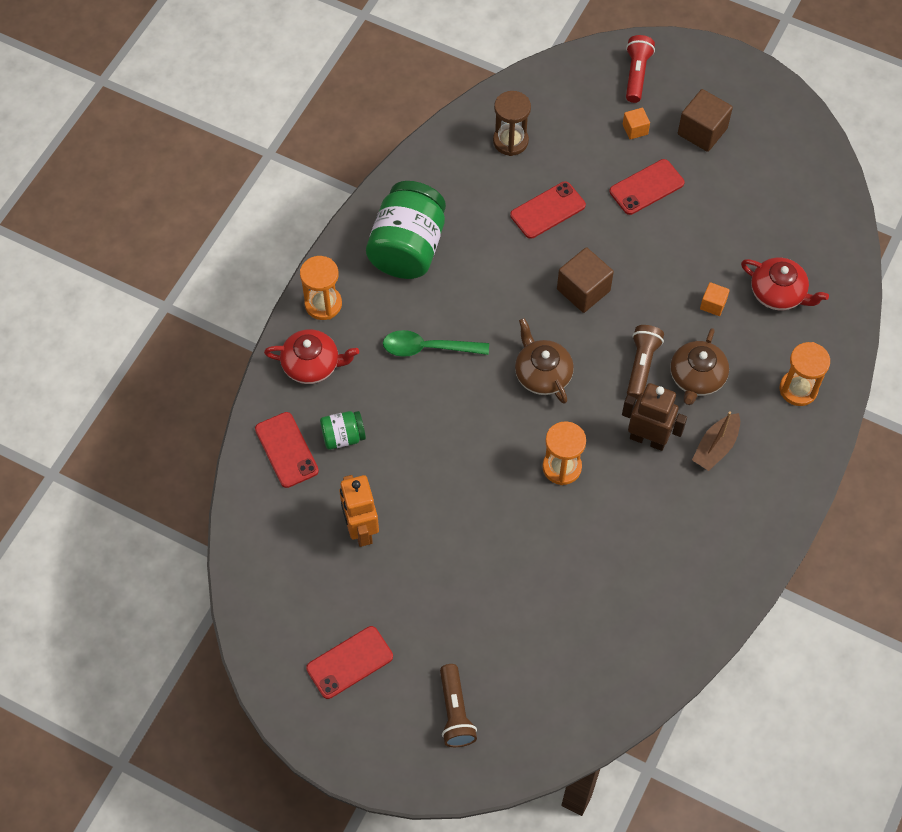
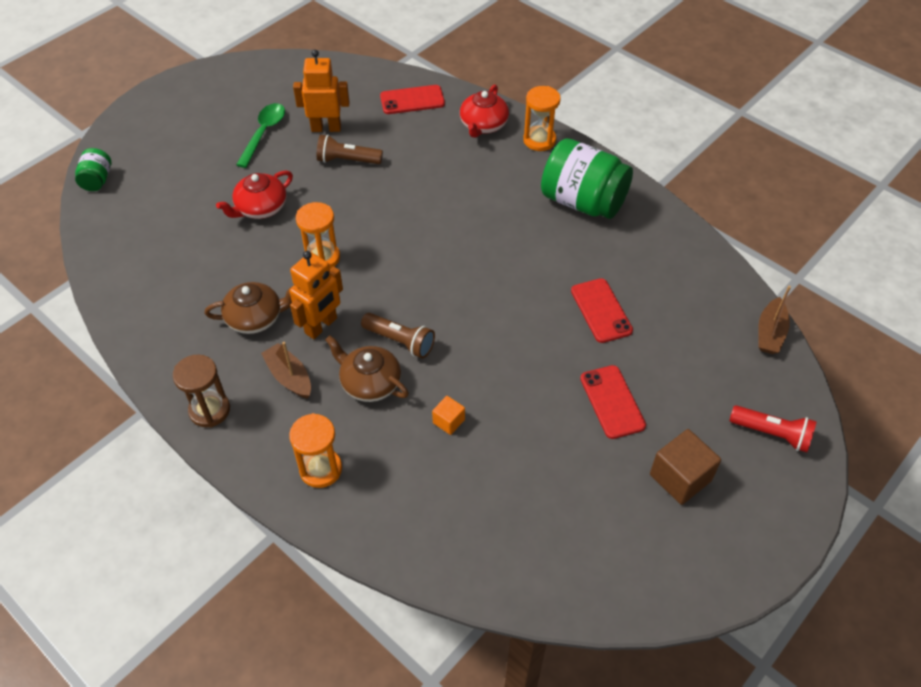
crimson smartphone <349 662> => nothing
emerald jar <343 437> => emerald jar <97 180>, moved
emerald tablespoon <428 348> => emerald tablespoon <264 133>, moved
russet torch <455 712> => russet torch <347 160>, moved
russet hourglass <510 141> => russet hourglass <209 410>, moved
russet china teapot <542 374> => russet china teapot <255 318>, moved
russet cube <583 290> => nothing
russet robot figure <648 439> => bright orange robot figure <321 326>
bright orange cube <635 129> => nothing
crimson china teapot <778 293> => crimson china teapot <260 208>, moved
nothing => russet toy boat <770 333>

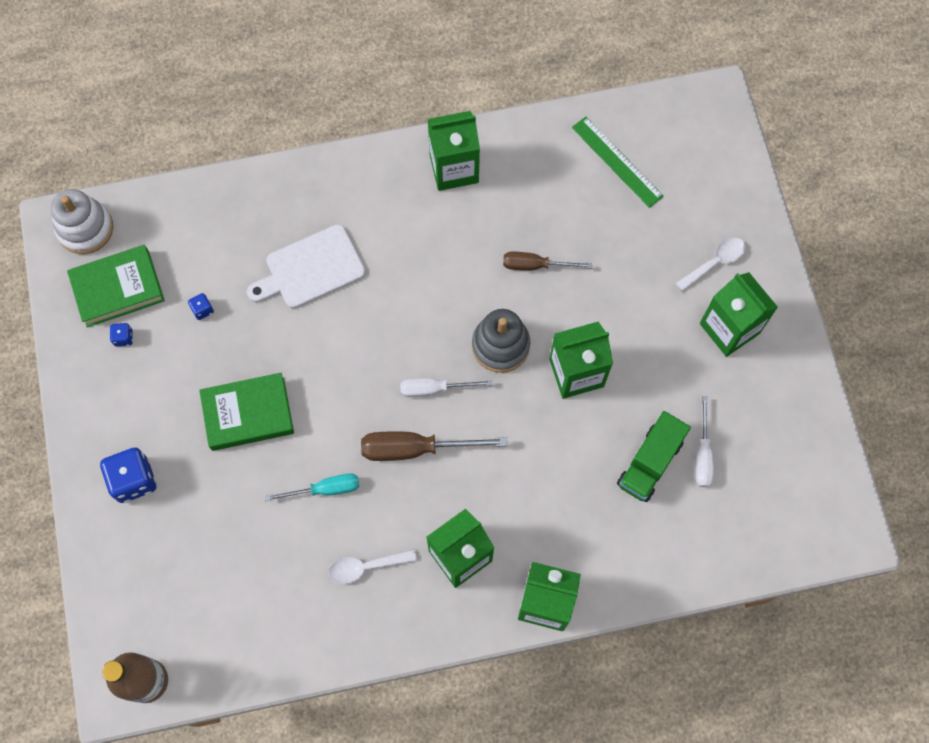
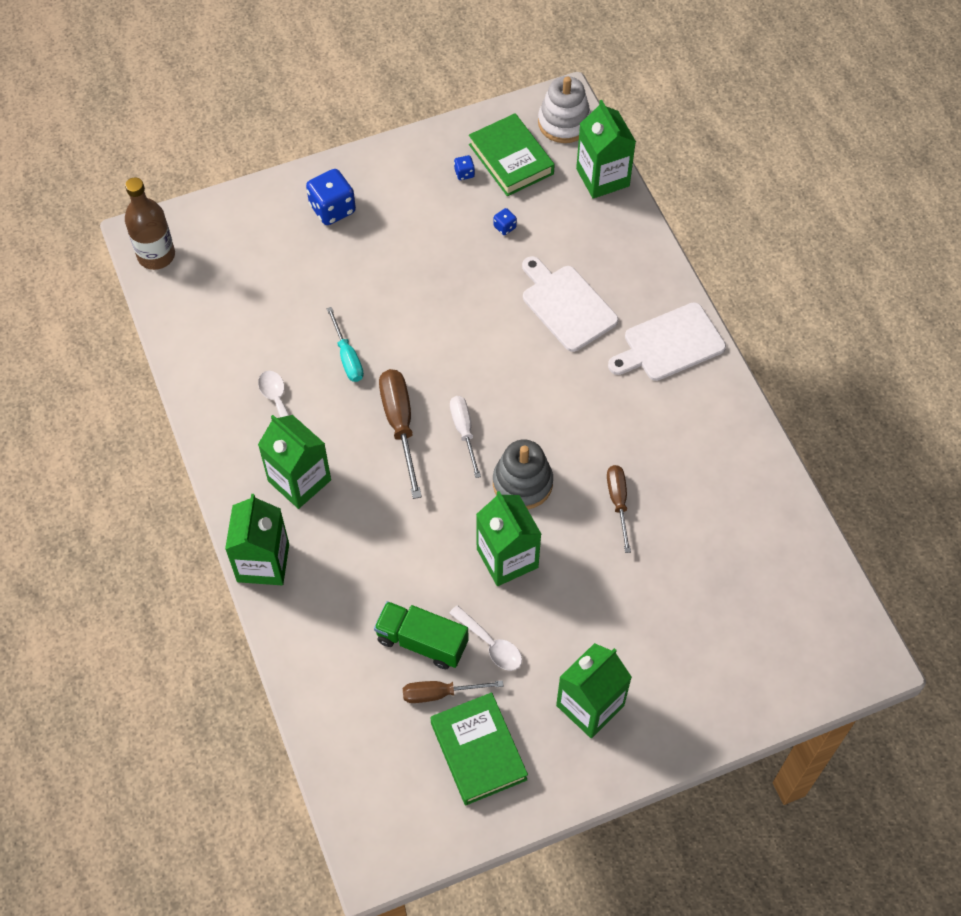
emerald hardback <248 414> => emerald hardback <478 751>, moved
emerald milk carton <454 168> => emerald milk carton <602 177>, moved
emerald straightedge <617 161> => nothing
snow-white tablespoon <715 262> => snow-white tablespoon <490 644>, moved
snow-white screwdriver <702 455> => russet screwdriver <440 693>
nothing => snow-white cutting board <670 344>

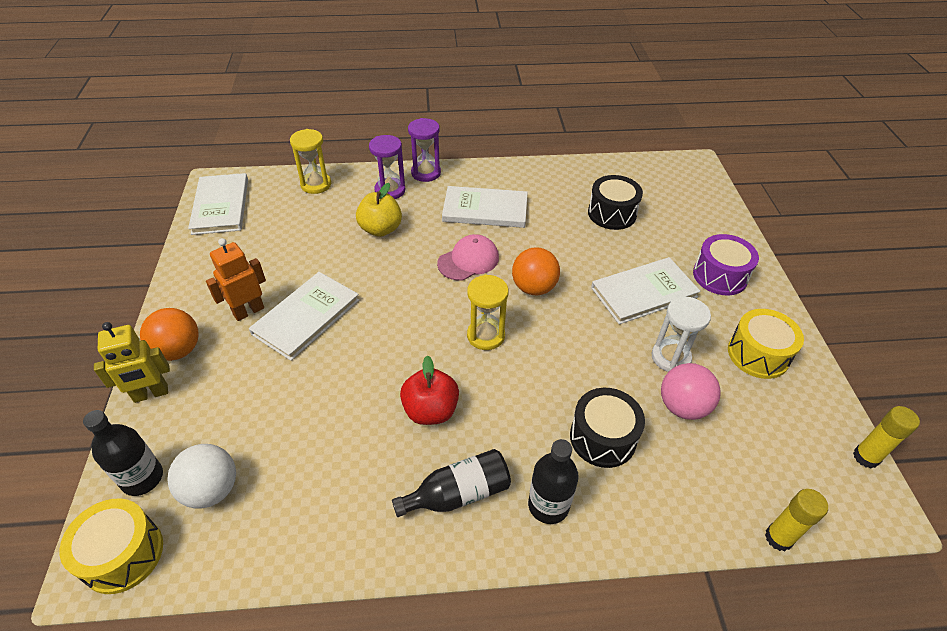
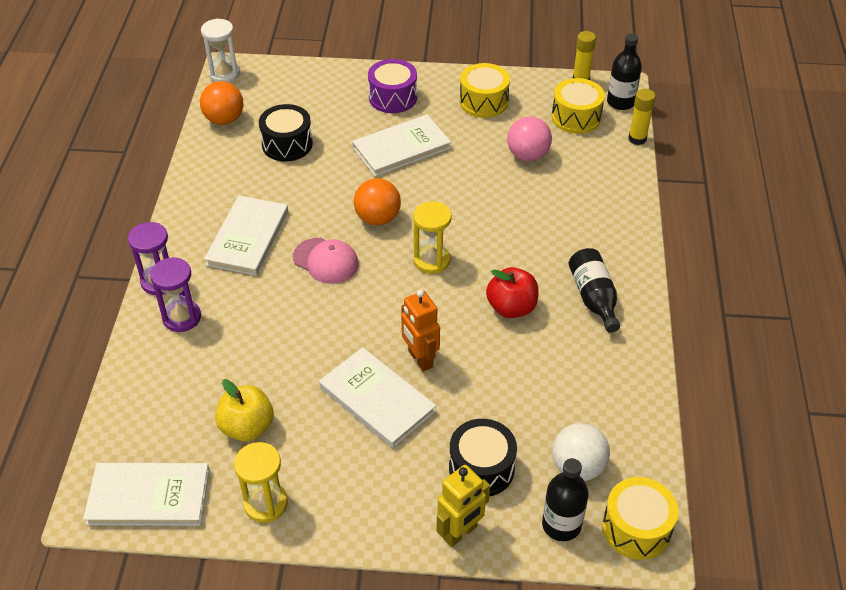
yellow robot figure <151 394> => yellow robot figure <460 533>, 60 degrees clockwise
bright orange play ball <178 350> => bright orange play ball <224 119>, moved
bright orange robot figure <248 311> => bright orange robot figure <420 359>, moved
yellow hourglass <316 184> => yellow hourglass <265 503>, moved
yellow apple <380 229> => yellow apple <247 427>, moved
rosy baseball cap <468 260> => rosy baseball cap <326 261>, 150 degrees clockwise
ebony drink bottle <548 505> => ebony drink bottle <620 102>, moved
ebony snare drum <602 437> => ebony snare drum <481 468>, moved
snow-white hardback <643 292> => snow-white hardback <401 148>, 75 degrees clockwise
snow-white hourglass <670 357> => snow-white hourglass <224 74>, moved
nothing => yellow snare drum <576 117>

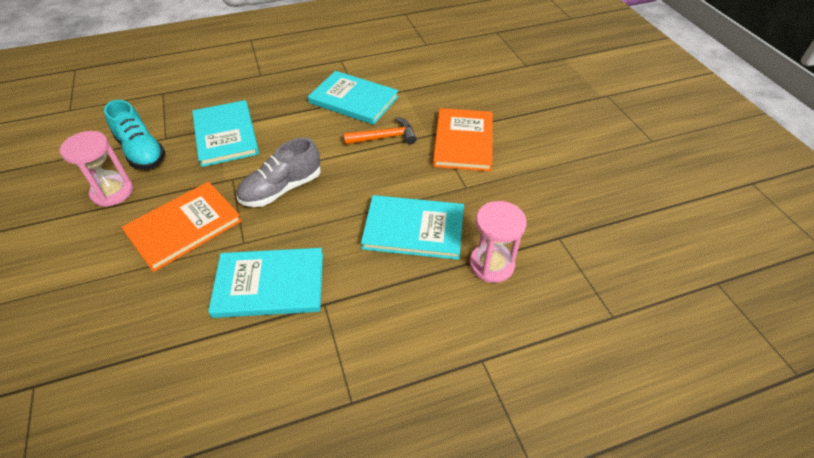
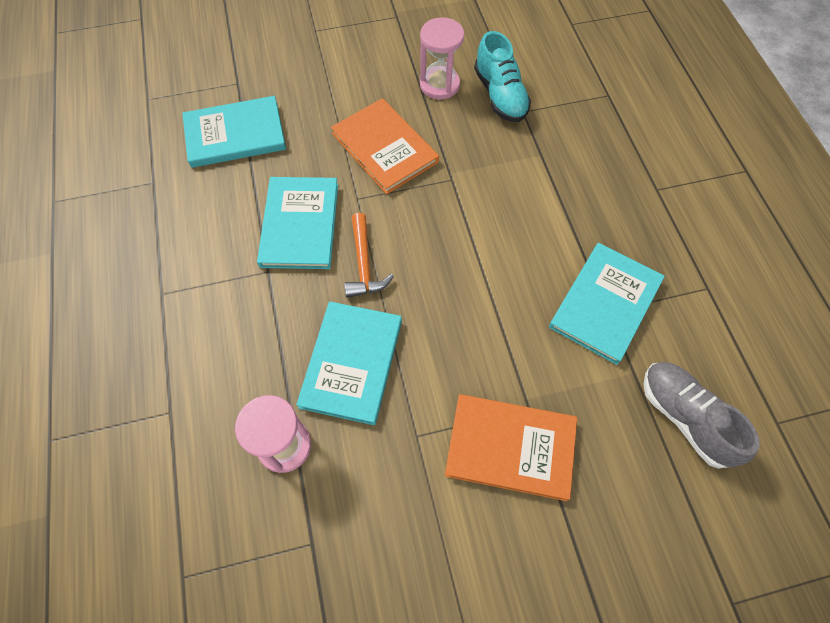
teal lace-up shoe <141 151> => teal lace-up shoe <500 95>, 75 degrees counterclockwise
teal hardback <226 135> => teal hardback <235 134>, moved
ash-grey lace-up shoe <281 189> => ash-grey lace-up shoe <685 417>, moved
bright orange hammer <385 137> => bright orange hammer <364 264>, moved

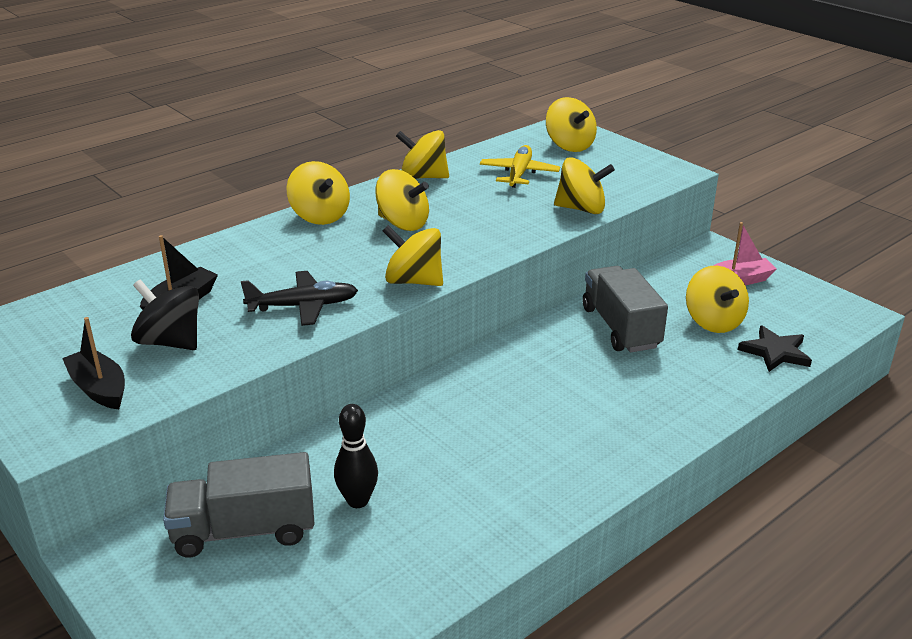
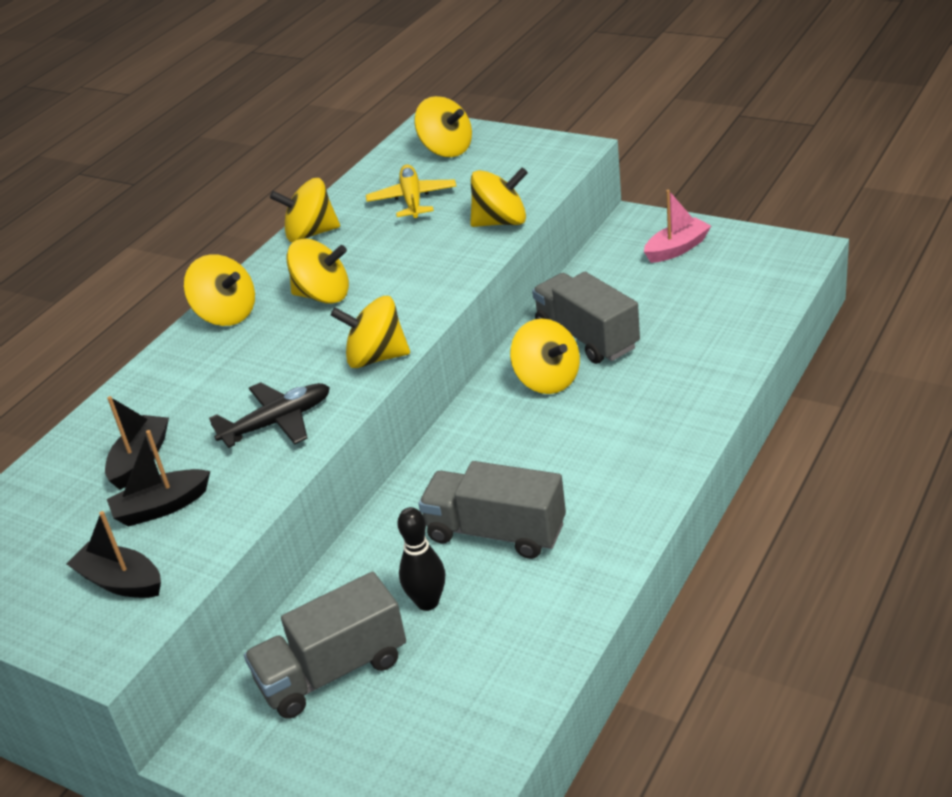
ebony toy top <170 342> => ebony toy boat <161 507>
yellow toy top <713 321> => yellow toy top <547 380>, moved
ebony star <775 352> => nothing
nothing => ash-grey toy truck <496 532>

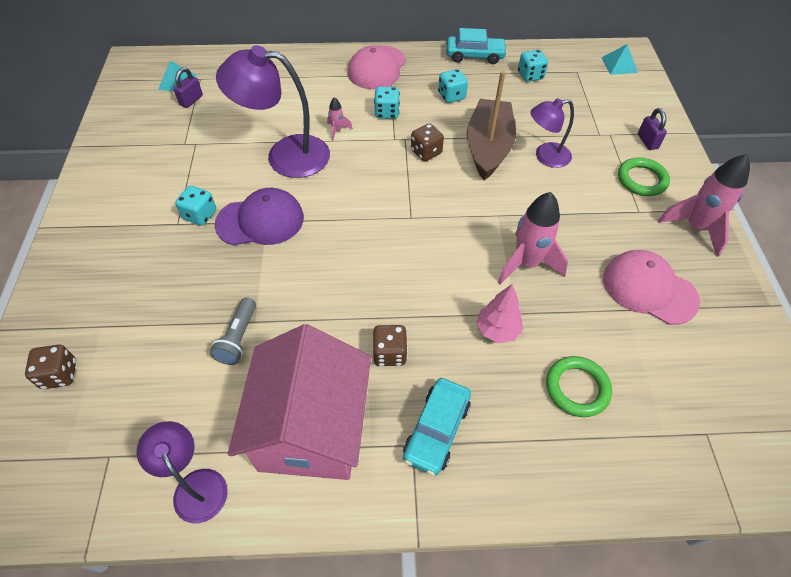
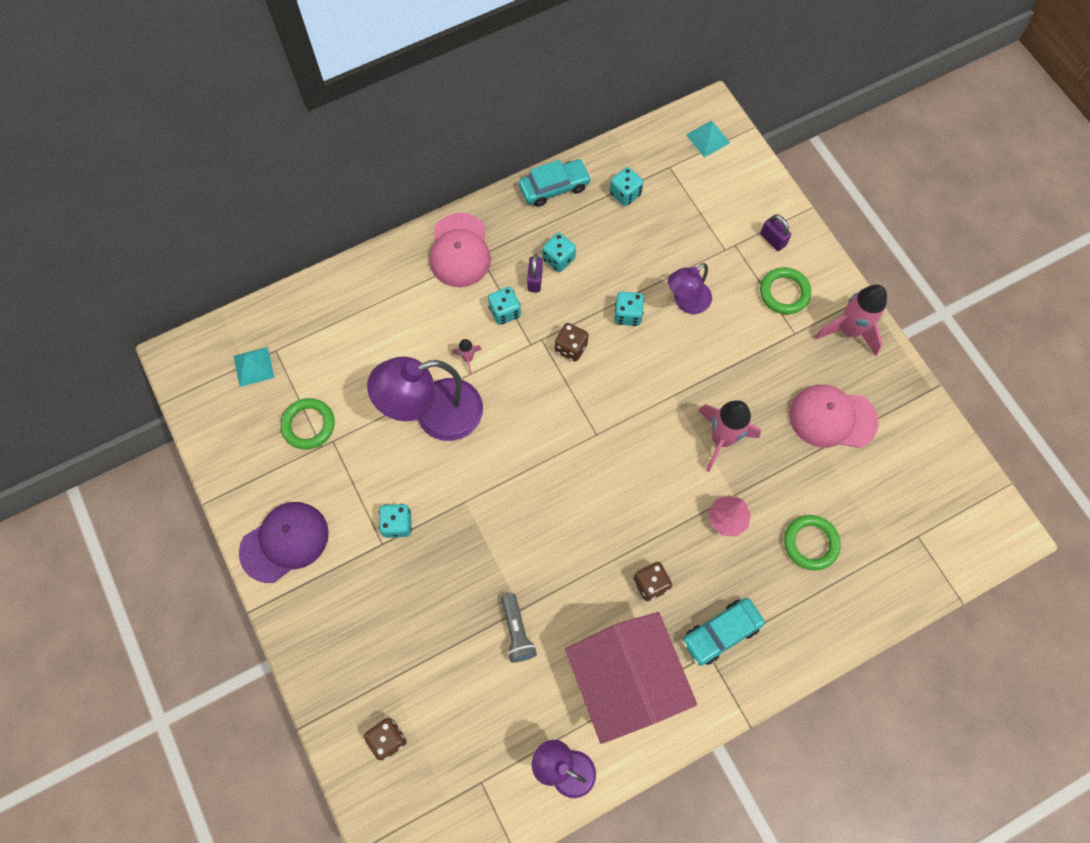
royal purple lock <191 100> => royal purple lock <535 280>, moved
royal purple baseball cap <260 221> => royal purple baseball cap <284 542>, moved
teal toy car <436 430> => teal toy car <721 633>, 60 degrees clockwise
russet toy boat <488 147> => teal die <627 315>
nothing => emerald ring <308 425>

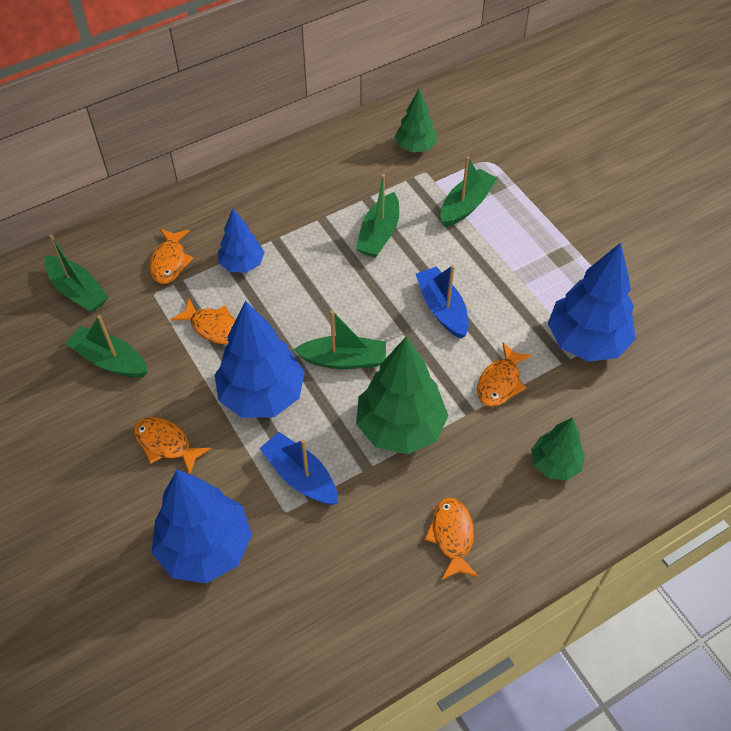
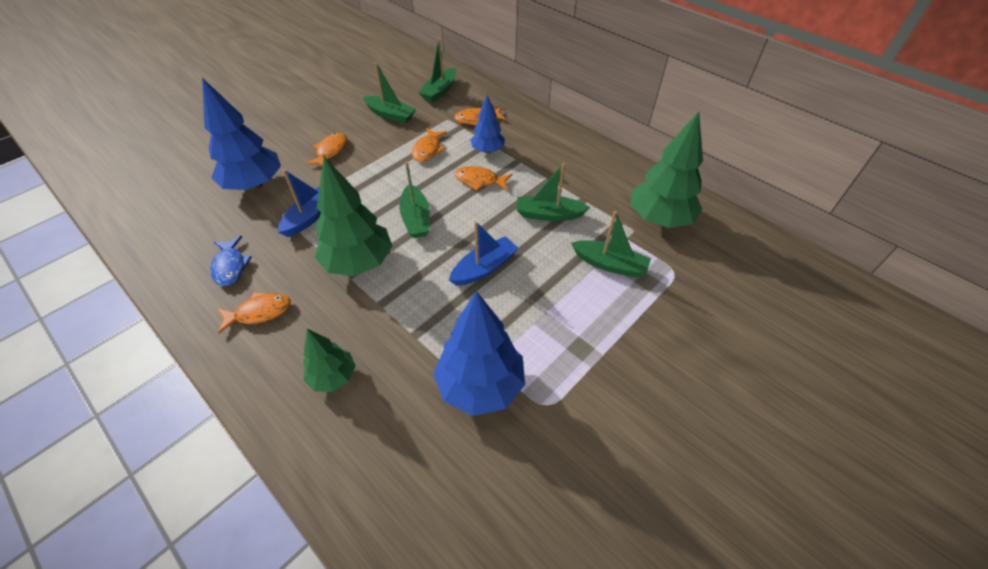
emerald toy boat <110 360> => emerald toy boat <390 115>, 105 degrees clockwise
royal blue toy tree <262 395> => nothing
emerald toy tree <415 147> => emerald toy tree <659 219>, x1.74
bright orange fish <500 382> => bright orange fish <479 181>, moved
nothing => royal blue fish <230 266>

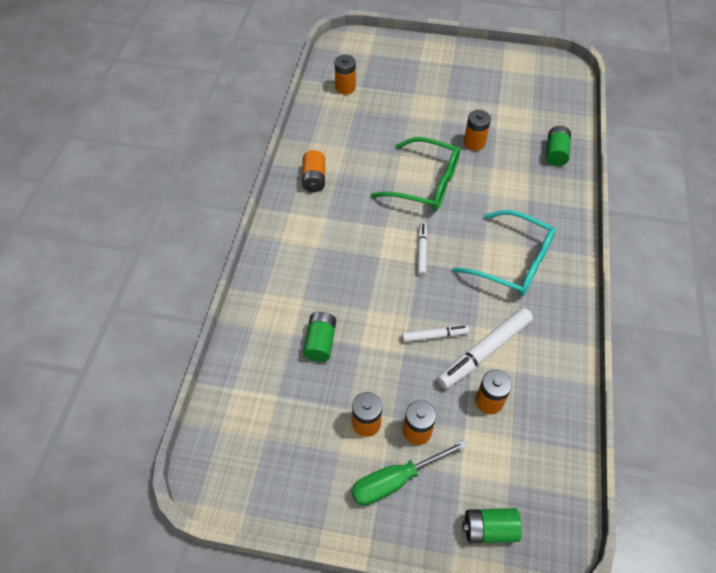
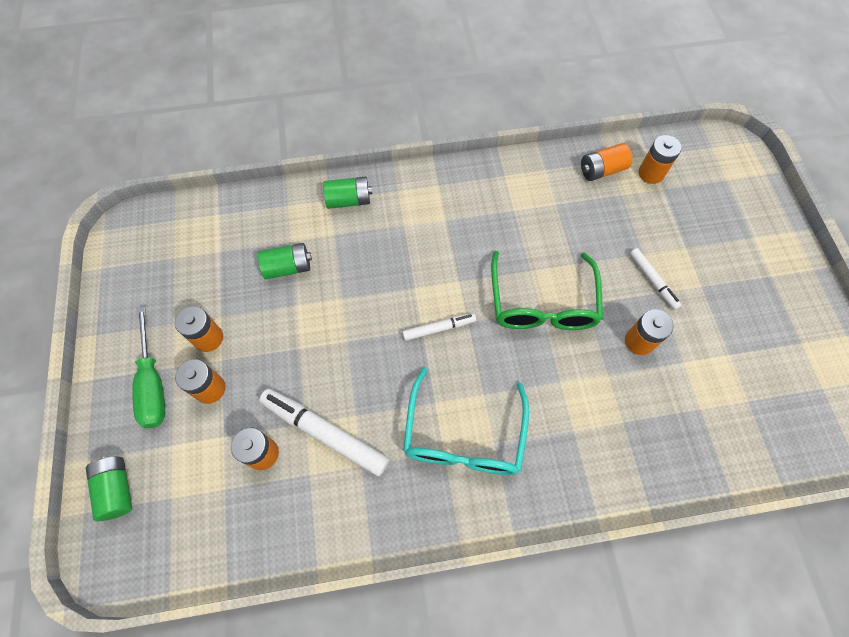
bright orange power cell <314 179> => bright orange power cell <601 170>, moved
emerald screwdriver <395 480> => emerald screwdriver <153 383>, 150 degrees counterclockwise
snow-white felt pen <434 336> => snow-white felt pen <652 281>, moved
emerald power cell <555 153> => emerald power cell <349 200>, moved

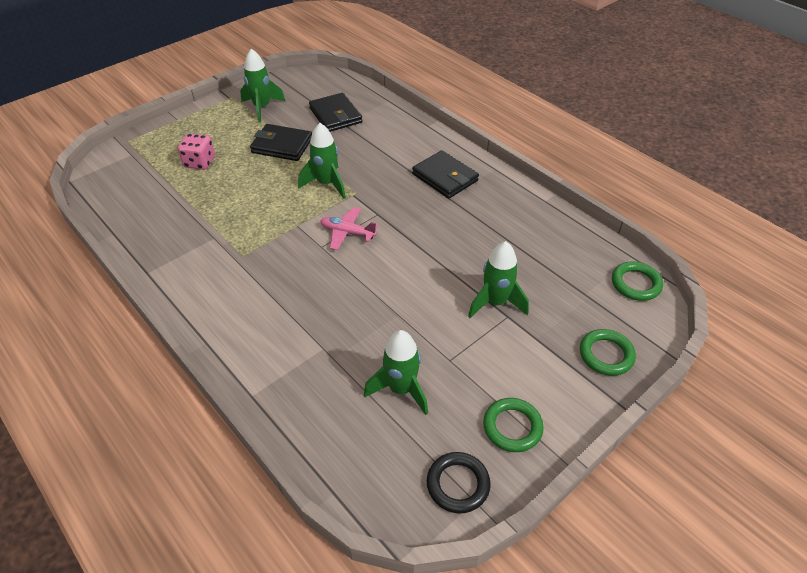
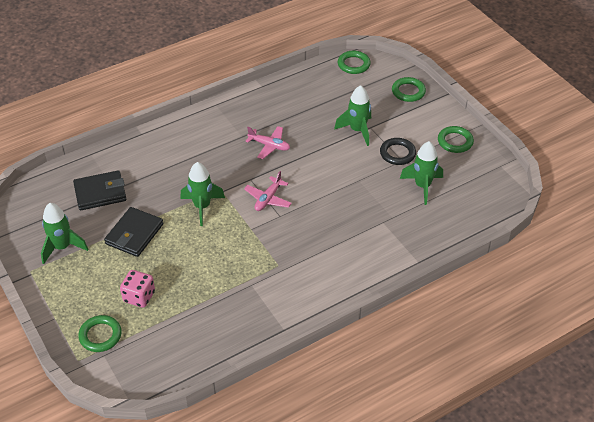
ebony wallet <445 177> => nothing
ebony ring <458 484> => ebony ring <397 153>, moved
nothing => emerald ring <100 335>
nothing => rosy aeroplane <269 145>

